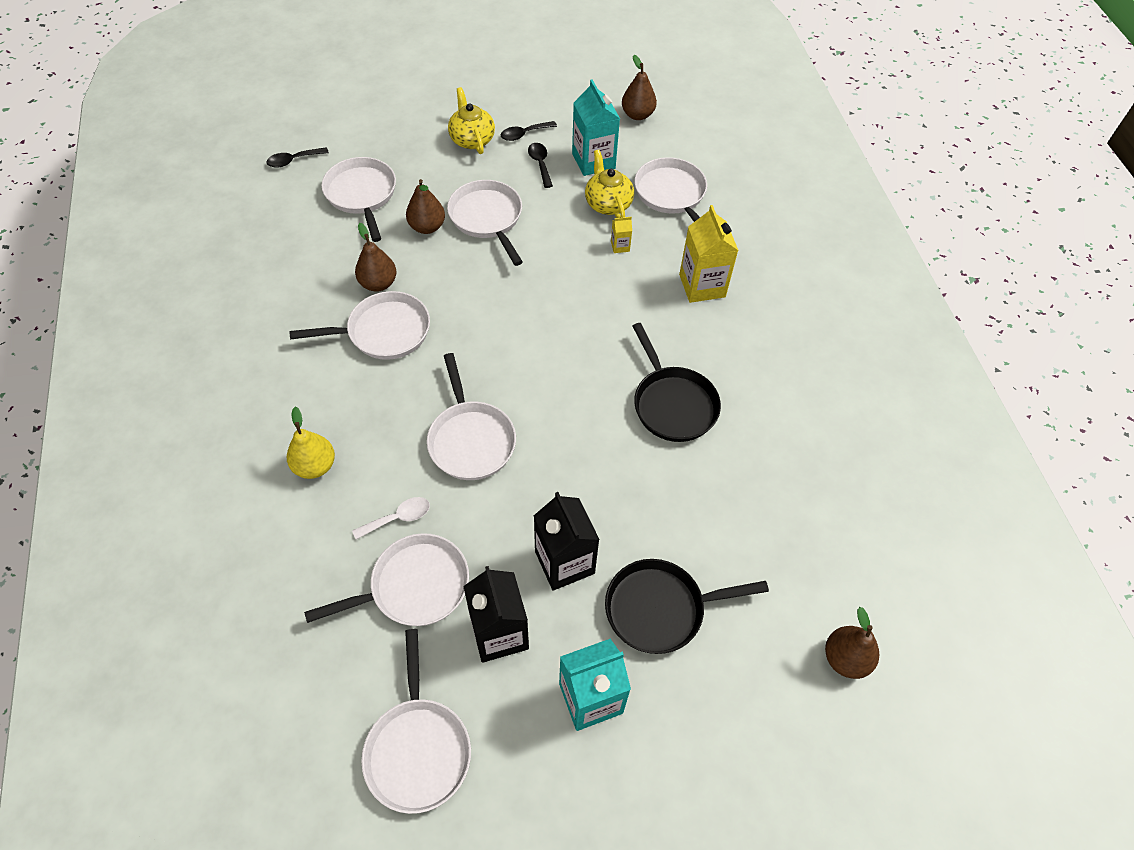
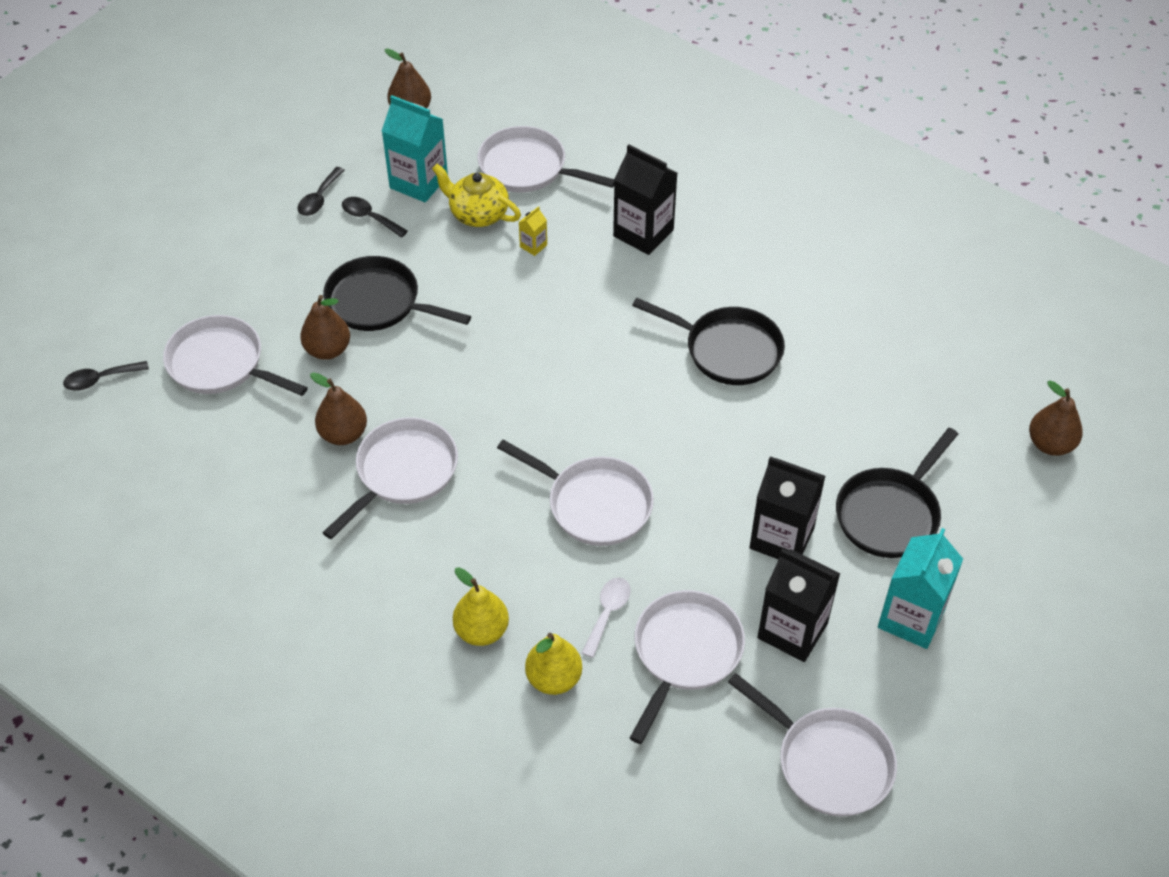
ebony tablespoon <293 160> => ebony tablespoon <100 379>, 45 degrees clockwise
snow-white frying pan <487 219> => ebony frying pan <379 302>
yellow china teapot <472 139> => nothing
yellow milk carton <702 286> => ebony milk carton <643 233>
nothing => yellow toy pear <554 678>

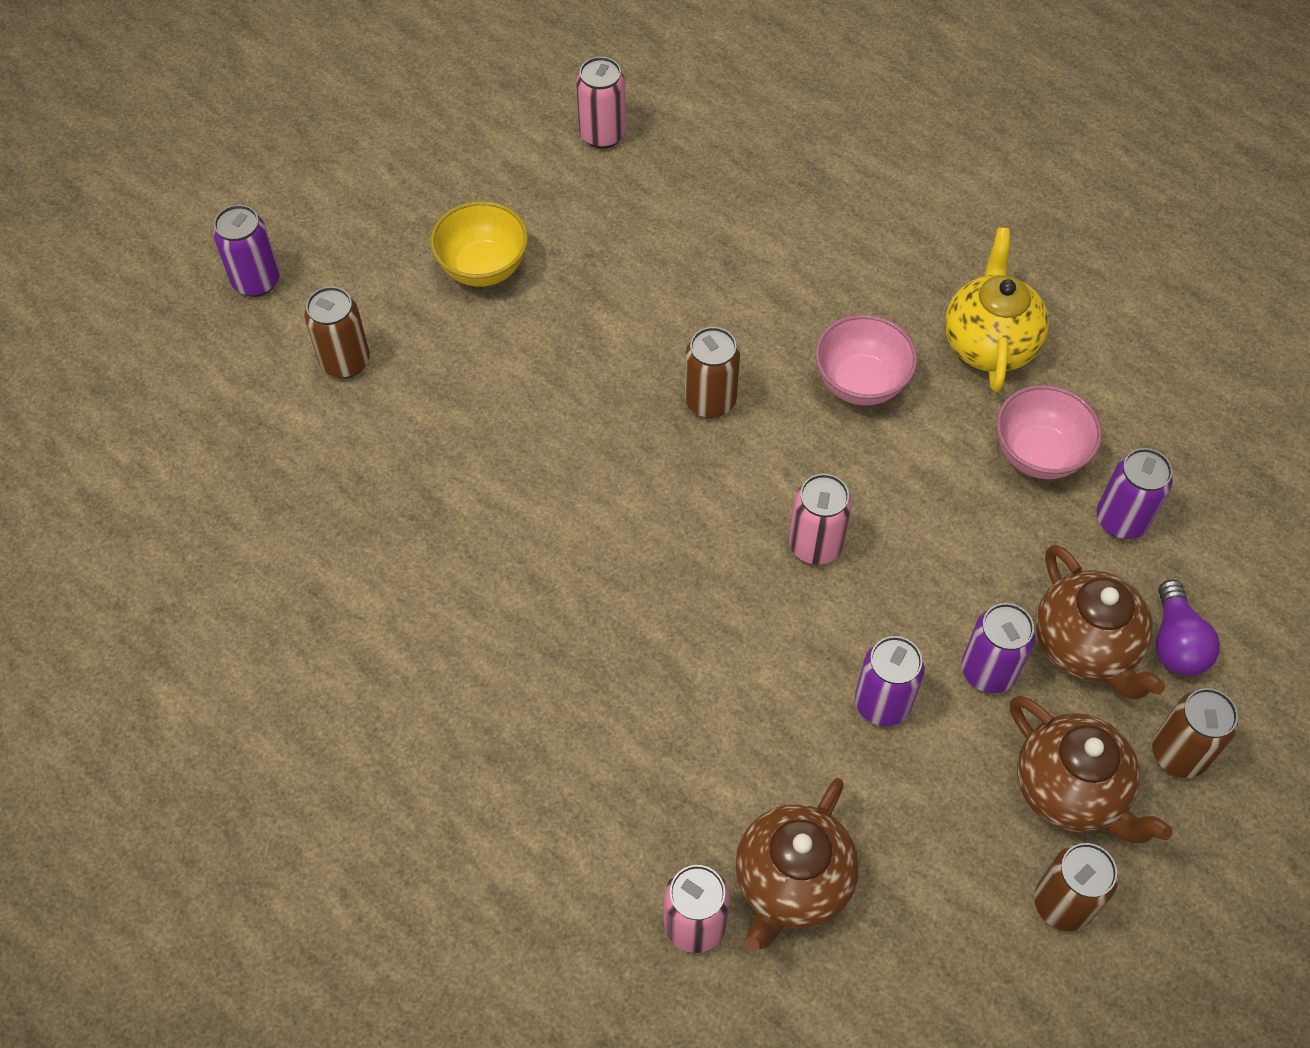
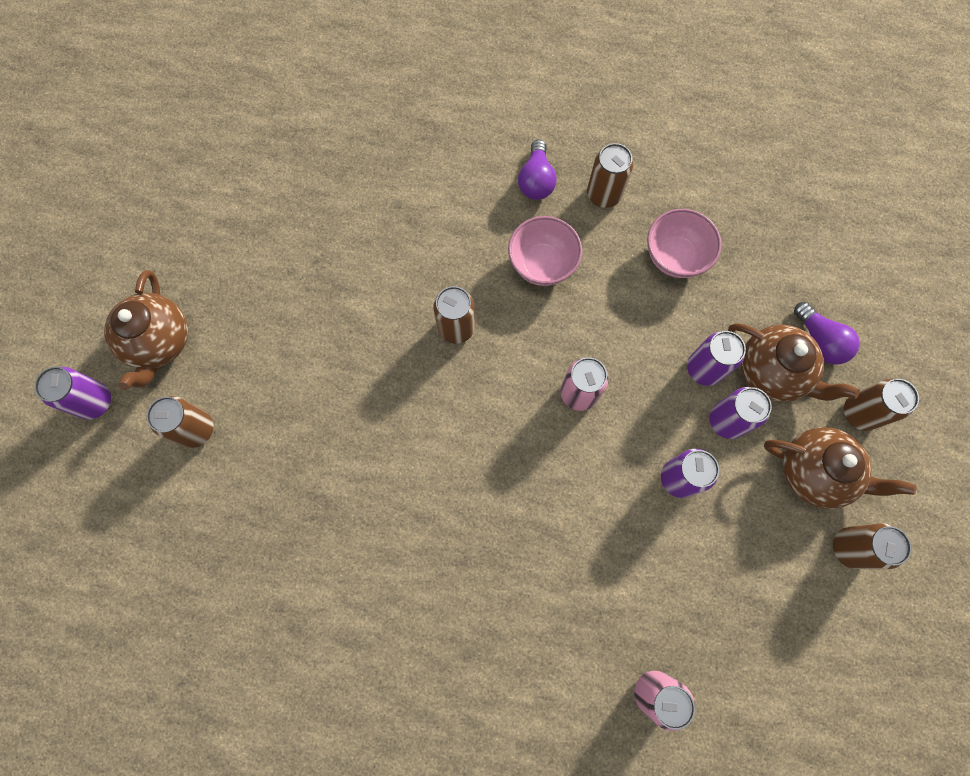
yellow bowl <483 268> => nothing
rosy soda can <602 134> => nothing
russet china teapot <791 883> => russet china teapot <160 342>, moved
yellow china teapot <989 343> => russet soda can <603 195>
royal purple soda can <1121 520> => royal purple soda can <704 369>, moved
nothing => royal purple bulb <536 180>

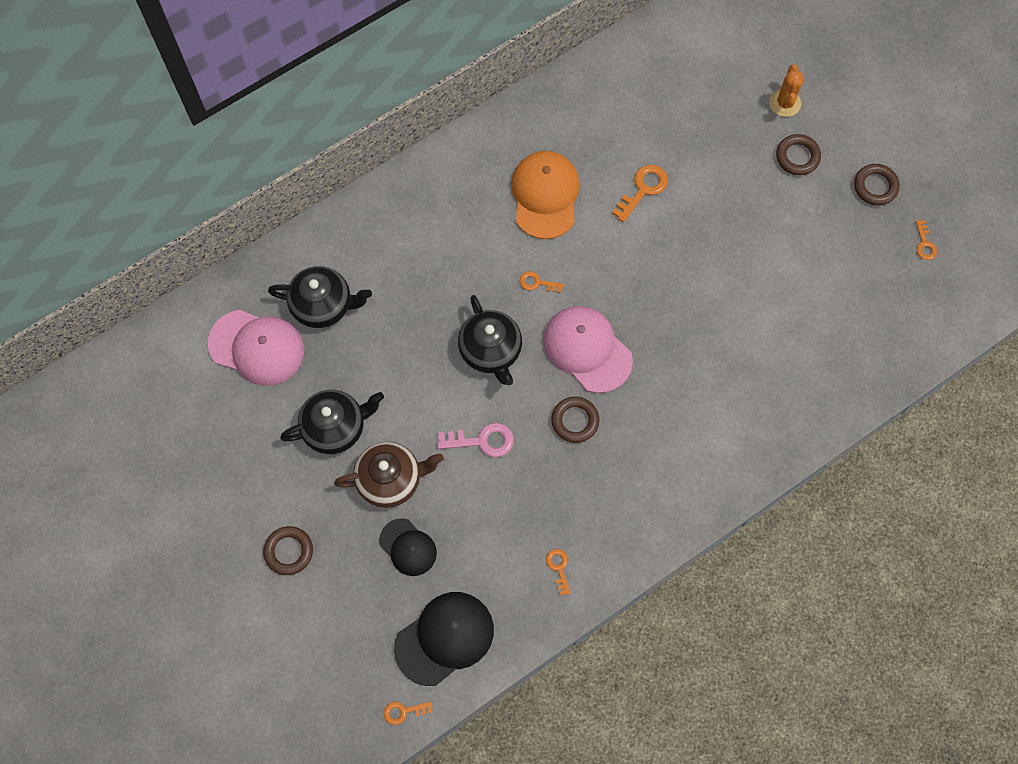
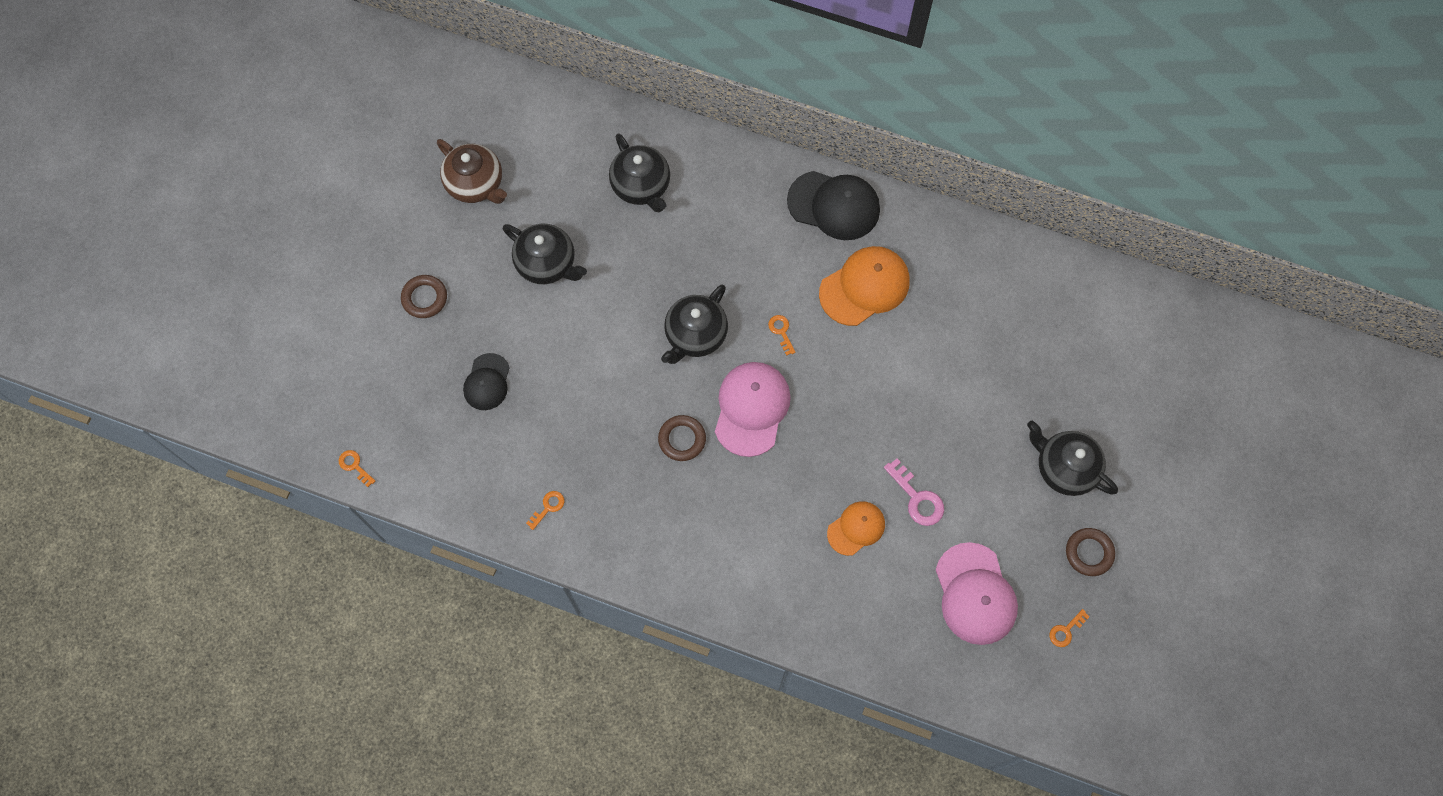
rosy baseball cap <257 347> => rosy baseball cap <975 594>, moved
russet china teapot <390 479> => russet china teapot <476 184>, moved
ebony baseball cap <444 638> => ebony baseball cap <834 205>, moved
rosy latchkey <482 441> => rosy latchkey <917 498>, moved
bright orange latchkey <643 189> => nothing
bright orange cactus <785 103> => nothing
russet ring <797 157> => ebony china teapot <1064 468>
nothing => bright orange baseball cap <856 528>

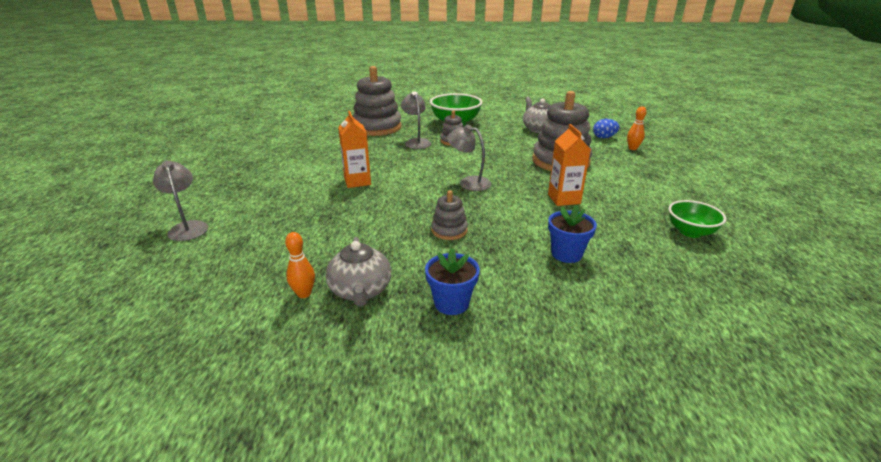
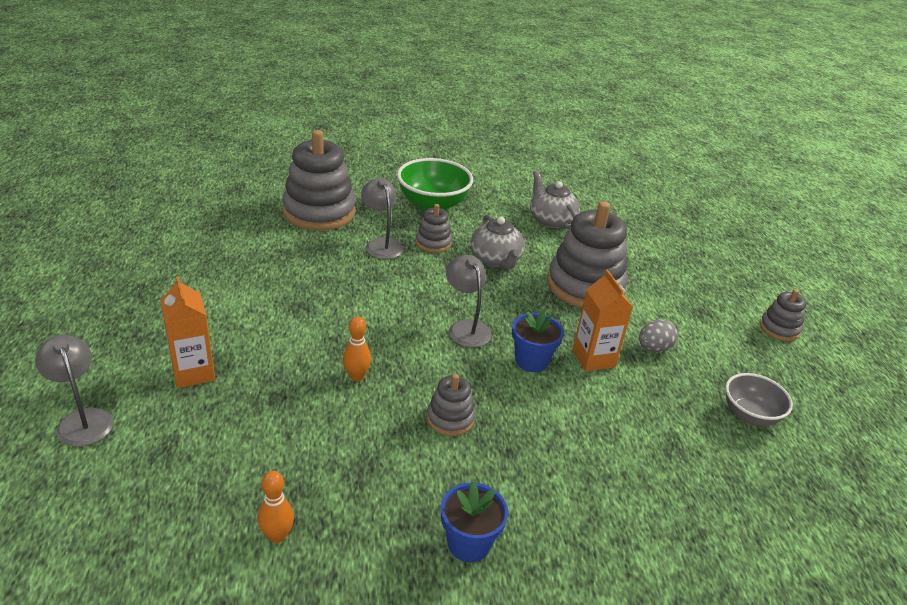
ash-grey china teapot <360 291> => ash-grey china teapot <496 259>, moved
bright orange milk carton <357 181> => bright orange milk carton <193 373>, moved
ash-grey desk lamp <469 182> => ash-grey desk lamp <466 327>, 45 degrees clockwise
royal blue flower pot <566 254> => royal blue flower pot <531 361>, moved
royal blue toy egg <604 137> => nothing
bright orange skittle <632 148> => bright orange skittle <356 376>, moved
emerald bowl <690 232> => ash-grey bowl <749 415>
nothing => ash-grey toy egg <654 348>
nothing => ash-grey stacking rings <779 329>

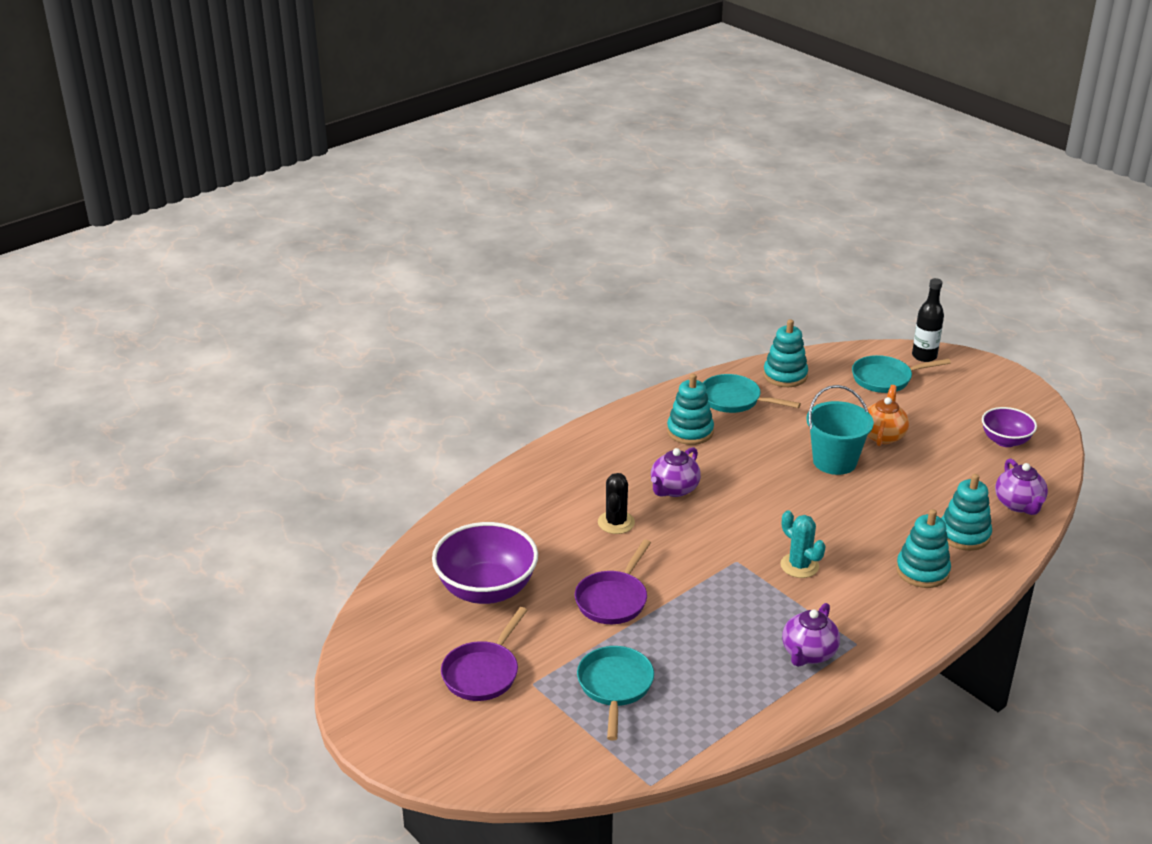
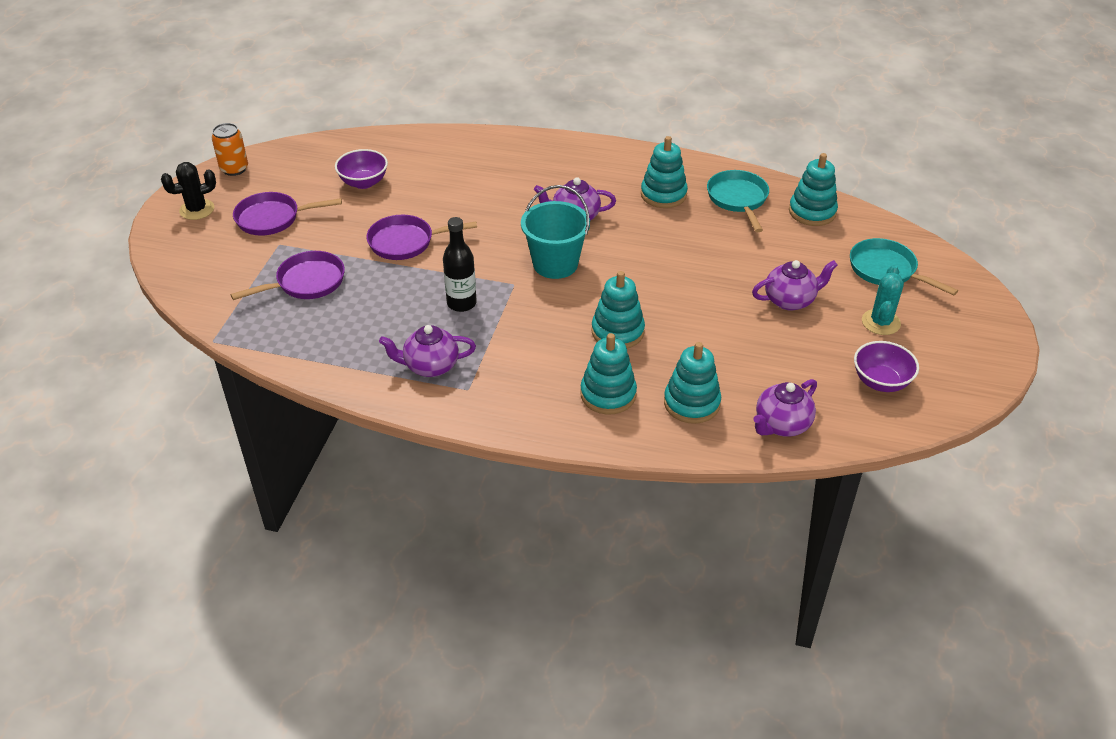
royal purple bowl <486 589> => royal purple bowl <363 182>, x0.58
teal frying pan <615 686> => royal purple frying pan <306 282>
ebony cactus <616 522> => ebony cactus <197 209>, moved
teal cactus <799 566> => teal cactus <880 322>, moved
teal pail <834 461> => teal pail <555 264>, moved
bright orange china teapot <883 435> => royal purple china teapot <790 300>
ebony drink bottle <924 356> => ebony drink bottle <461 303>, moved
nothing => bright orange soda can <234 169>
nothing => teal stacking rings <617 332>

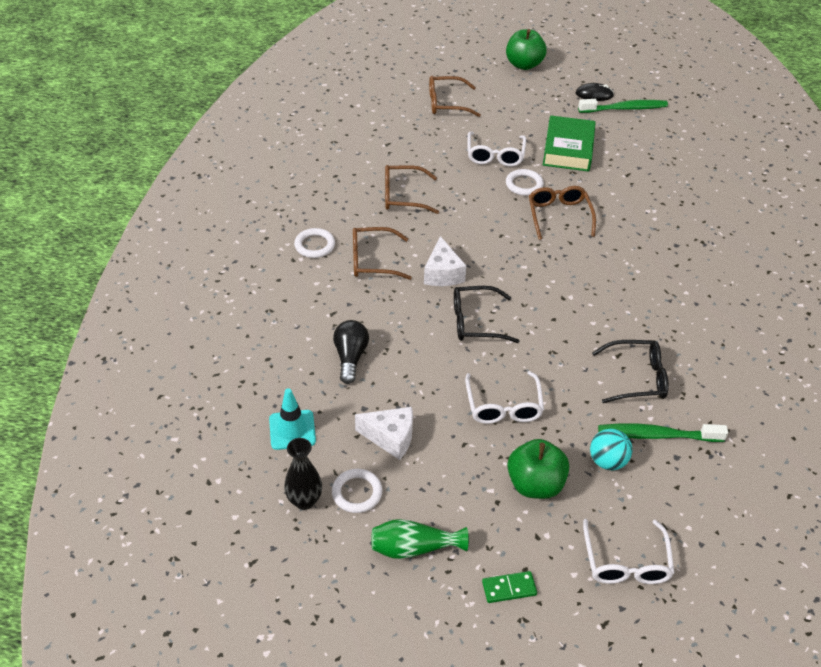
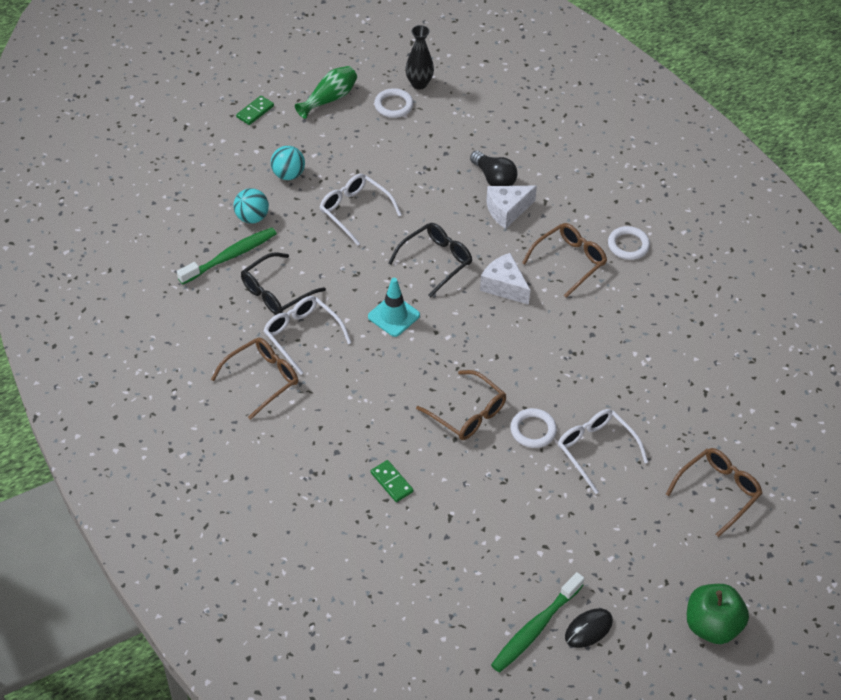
teal road cone <292 430> => teal road cone <394 316>, moved
snow-white piece of cheese <390 437> => snow-white piece of cheese <507 211>, moved
russet spectacles <403 196> => russet spectacles <262 379>, moved
emerald apple <535 484> => teal play ball <288 174>
emerald hardback <568 149> => nothing
snow-white spectacles <626 562> => snow-white spectacles <302 335>, moved
nothing => emerald domino tile <392 482>

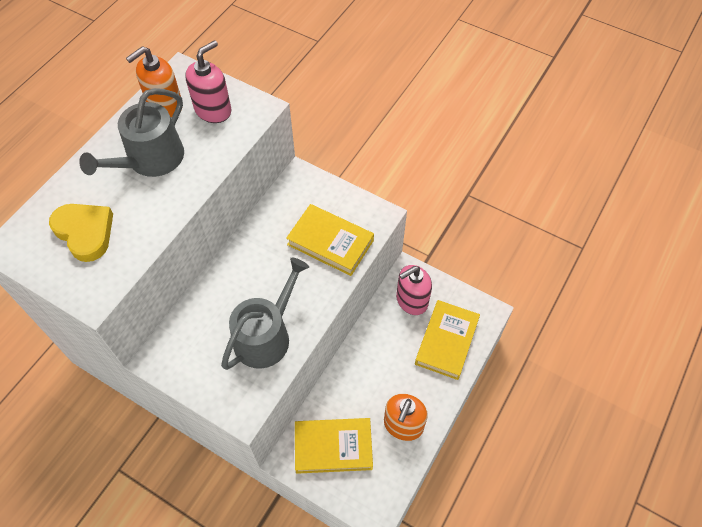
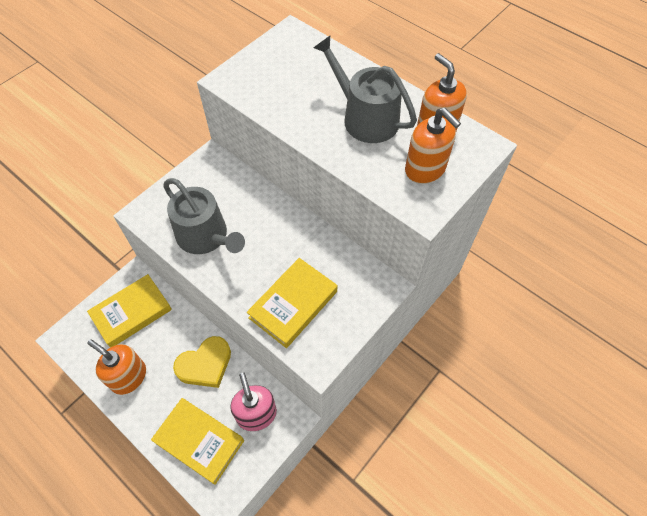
yellow heart shape <85 232> => yellow heart shape <205 365>, moved
rosy pump bottle <213 110> => bright orange pump bottle <425 169>
yellow hardback <333 447> => yellow hardback <132 313>, 45 degrees clockwise

